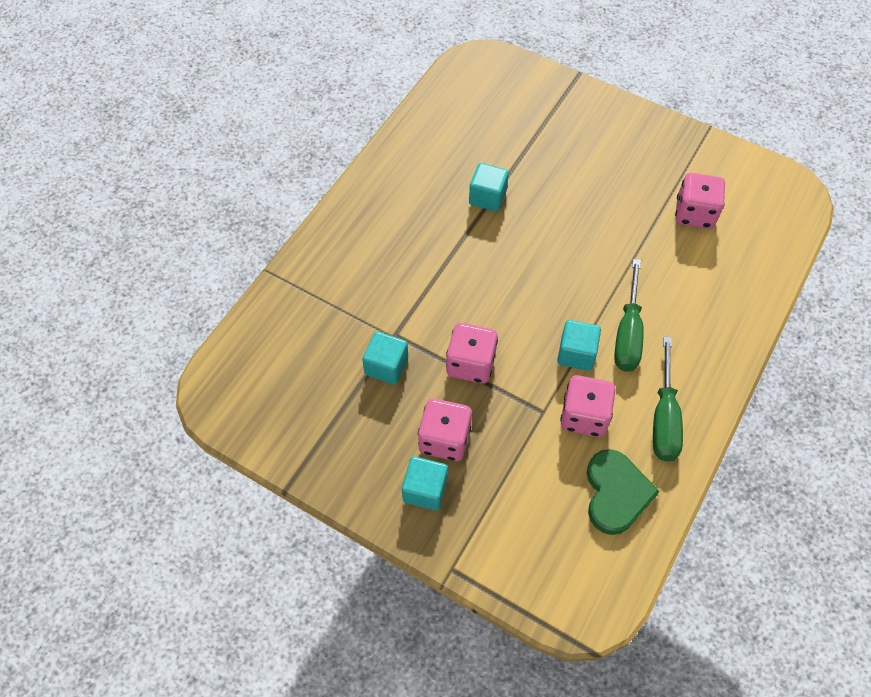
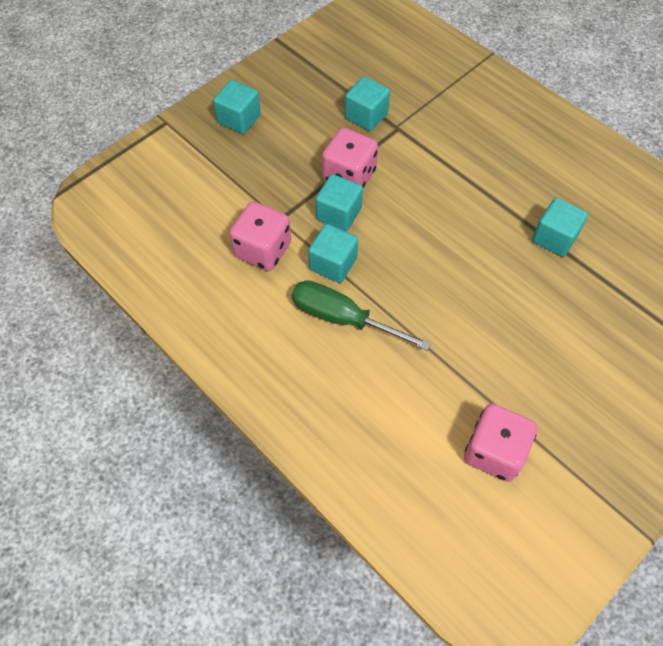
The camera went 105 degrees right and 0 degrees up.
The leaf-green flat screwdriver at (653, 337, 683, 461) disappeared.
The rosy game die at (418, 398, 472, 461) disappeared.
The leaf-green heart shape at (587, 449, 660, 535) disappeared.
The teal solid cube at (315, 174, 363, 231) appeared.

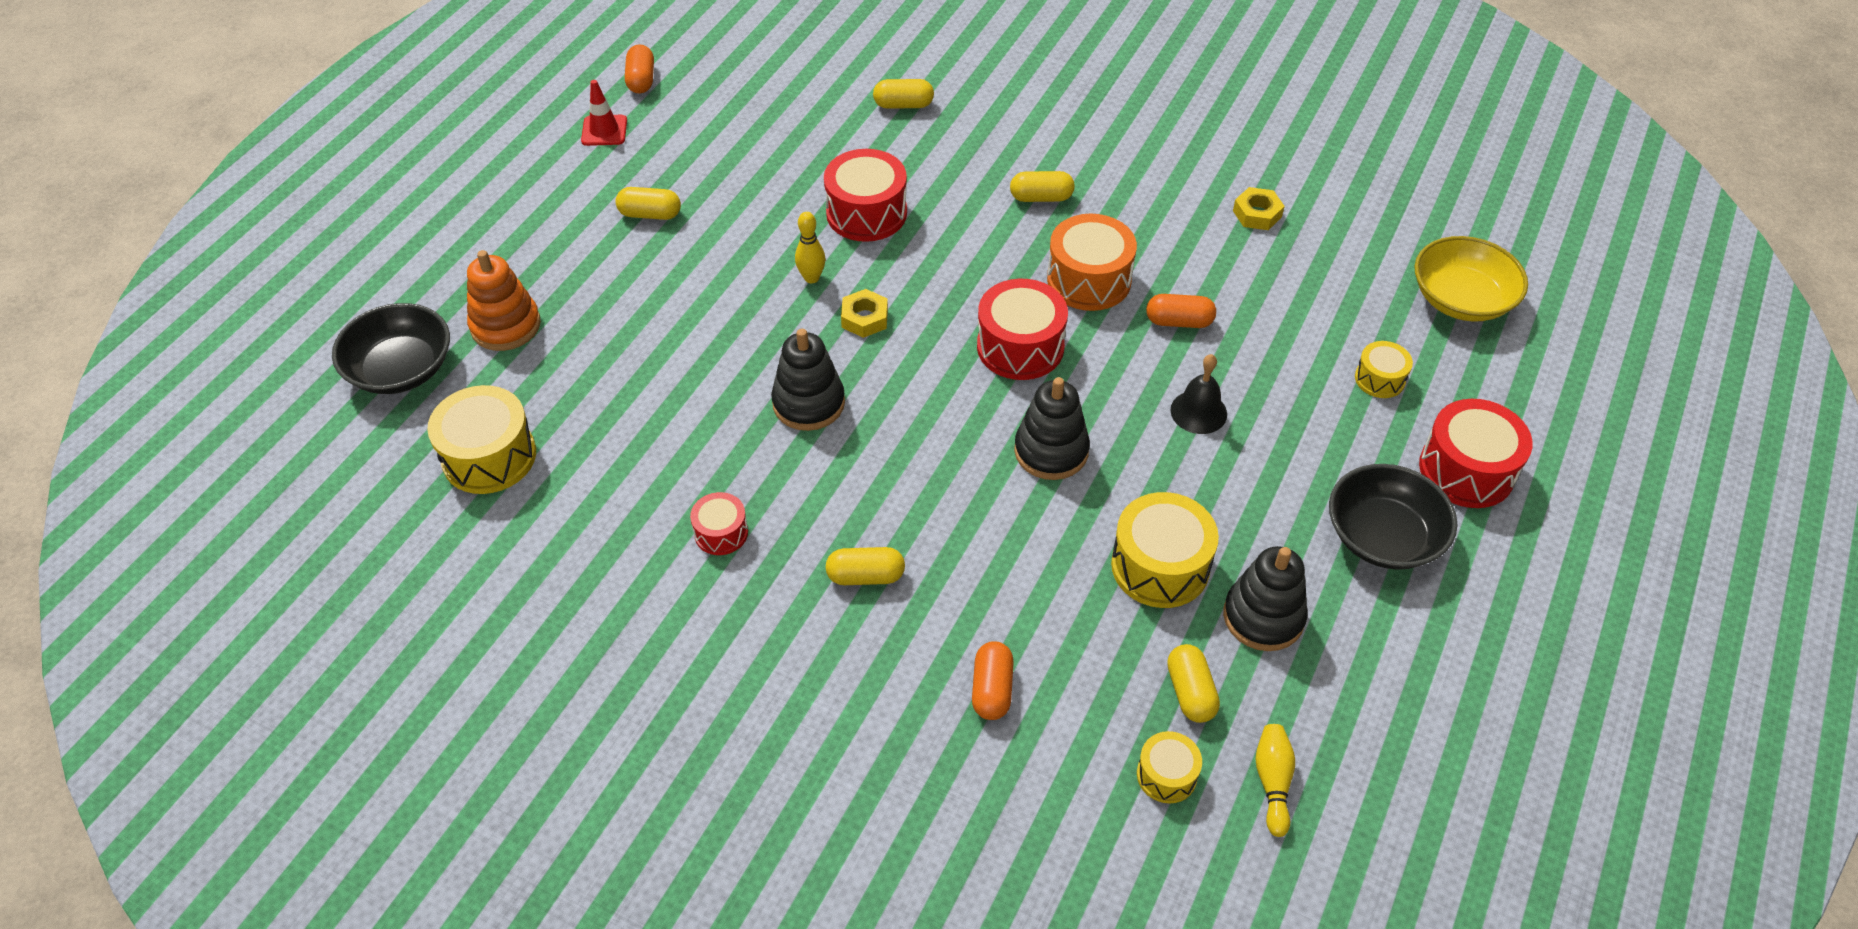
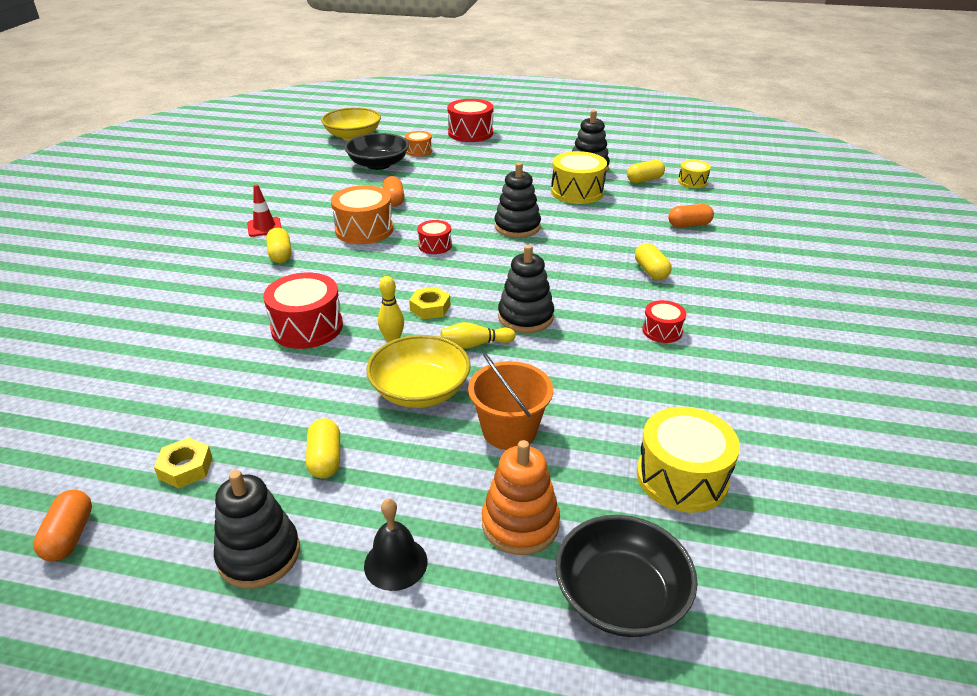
The camera went 105 degrees left and 15 degrees down.
The bright orange pill shape at (625, 44, 654, 93) turned 75 degrees counterclockwise.
The bright yellow pill shape at (873, 79, 934, 109) disappeared.
The crimson safety cone moved from (581, 80, 627, 146) to (247, 184, 282, 237).
The bright yellow nut moved from (1233, 187, 1285, 230) to (154, 437, 213, 488).
The crimson snare drum at (977, 279, 1068, 380) changed to 0.56 times the size.
The bright yellow snare drum at (1355, 341, 1413, 398) became the bright orange snare drum at (405, 131, 432, 157).
The ebony school bell moved from (1170, 354, 1227, 434) to (364, 499, 427, 591).
The ebony serving bowl moved from (1329, 464, 1457, 570) to (345, 133, 409, 170).
The bright yellow skittle moved from (1255, 724, 1295, 837) to (440, 322, 516, 349).
The bright yellow serving bowl at (367, 335, 471, 408) appeared.
The bright orange pail at (468, 352, 553, 450) appeared.
The ebony stacking rings at (214, 470, 300, 589) appeared.

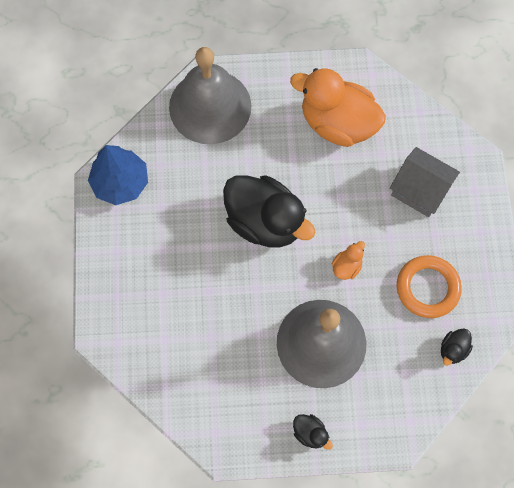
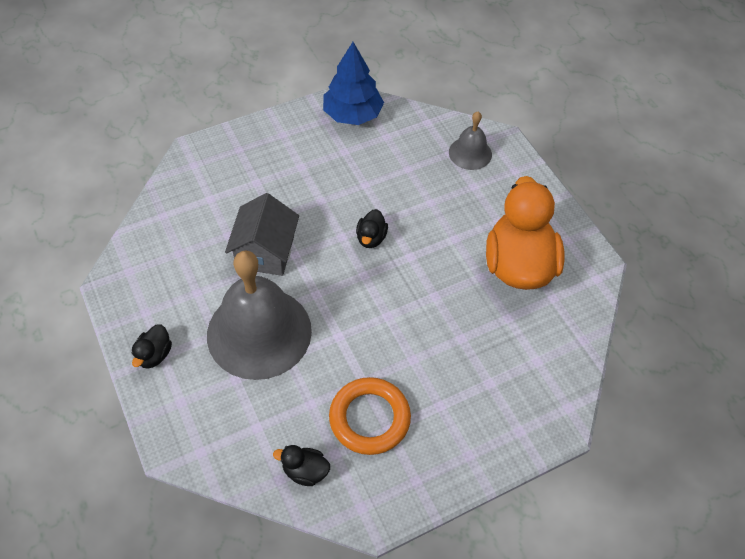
The camera went 65 degrees right and 15 degrees down.
The gray school bell at (169, 47, 251, 144) changed to 0.49 times the size.
The gray toy house moved from (390, 147, 460, 217) to (225, 193, 299, 276).
The ebony rubber duck at (223, 175, 315, 248) changed to 0.42 times the size.
The bright orange rubber duck at (332, 241, 365, 280) disappeared.

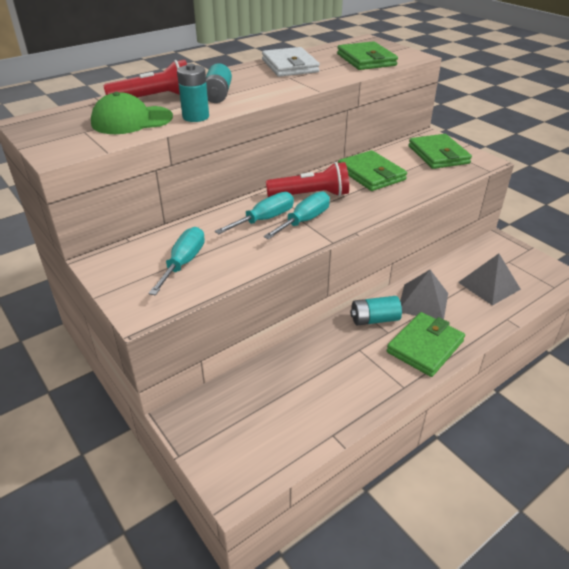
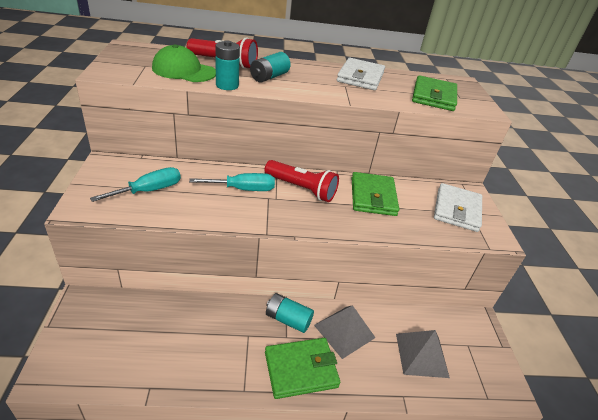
The camera went 30 degrees right and 0 degrees up.
The leaf-green billfold at (409, 134, 472, 169) became the pure white billfold at (434, 183, 482, 232).
The teal flat screwdriver at (263, 191, 330, 240) disappeared.

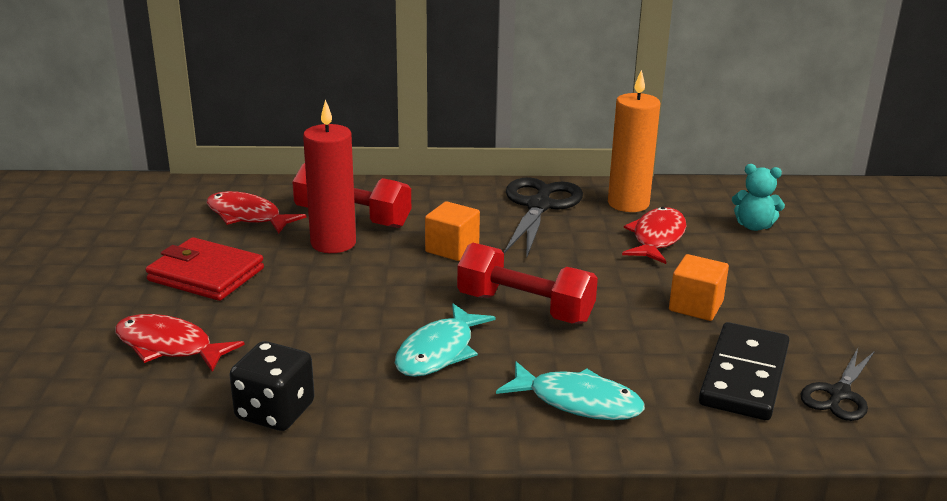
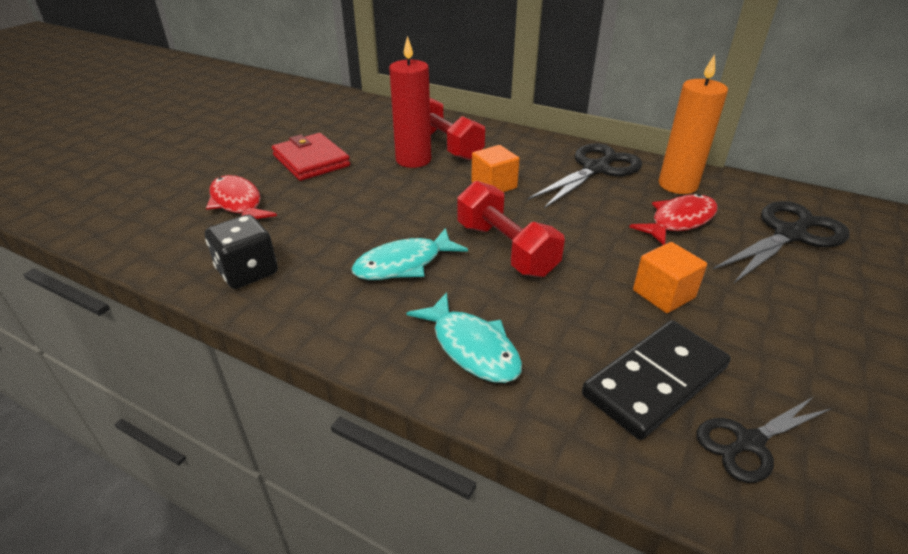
The camera went 30 degrees right and 10 degrees up.
The teal teddy at (732, 164, 785, 231) was replaced by the ebony scissors at (713, 201, 849, 283).
The crimson toy fish at (207, 191, 306, 234) disappeared.

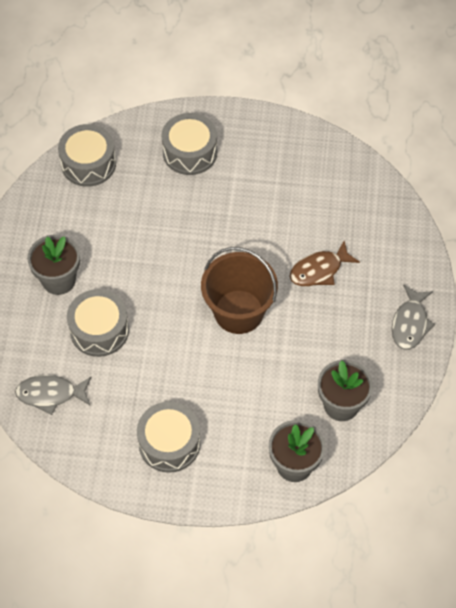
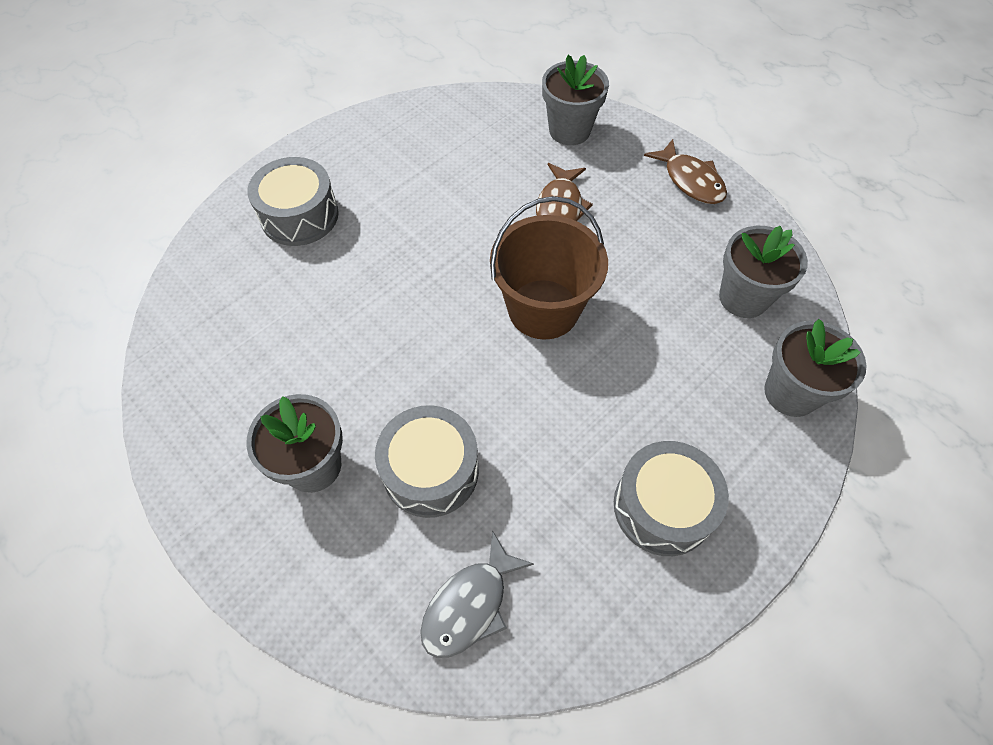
The camera went 50 degrees left and 0 degrees up.
The gray snare drum at (58, 124, 116, 187) disappeared.
The gray toy fish at (392, 284, 436, 350) became the russet toy fish at (644, 139, 727, 204).
The gray plant pot at (542, 55, 609, 145) appeared.

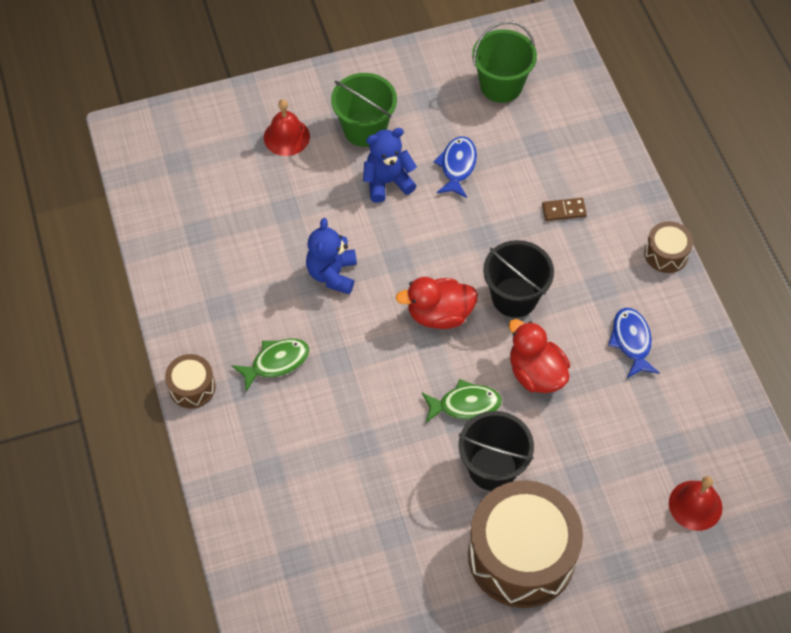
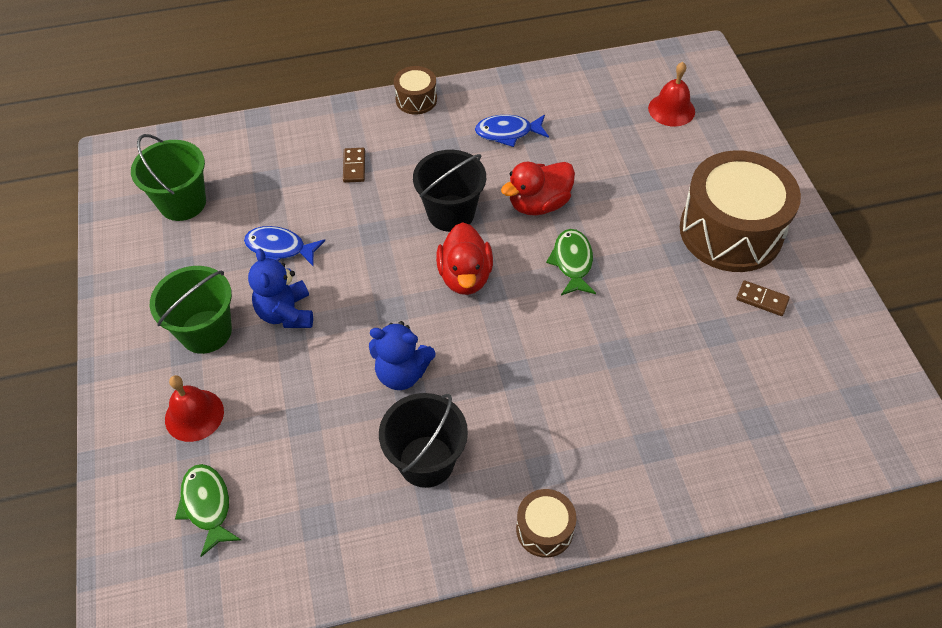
The camera went 85 degrees left and 5 degrees down.
The leaf-green toy fish moved from (232, 339, 309, 392) to (175, 464, 241, 557).
The ebony pail moved from (458, 411, 534, 491) to (379, 393, 468, 488).
The russet domino tile at (736, 280, 790, 316) appeared.

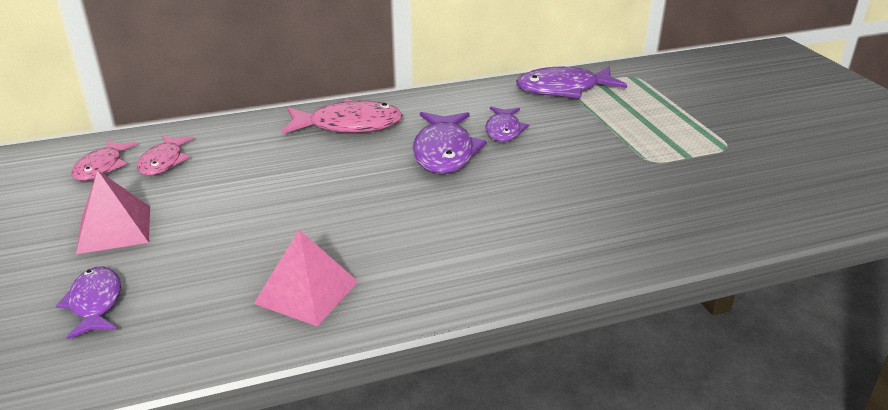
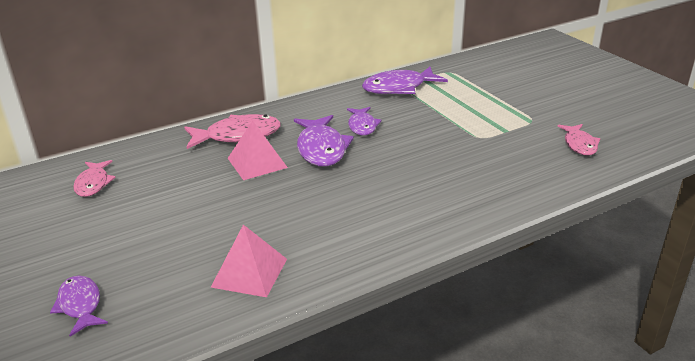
The camera went 10 degrees left and 0 degrees up.
The rosy toy fish moved from (71, 140, 137, 181) to (558, 124, 600, 156).
The rosy solid pyramid moved from (76, 170, 150, 254) to (228, 121, 288, 180).

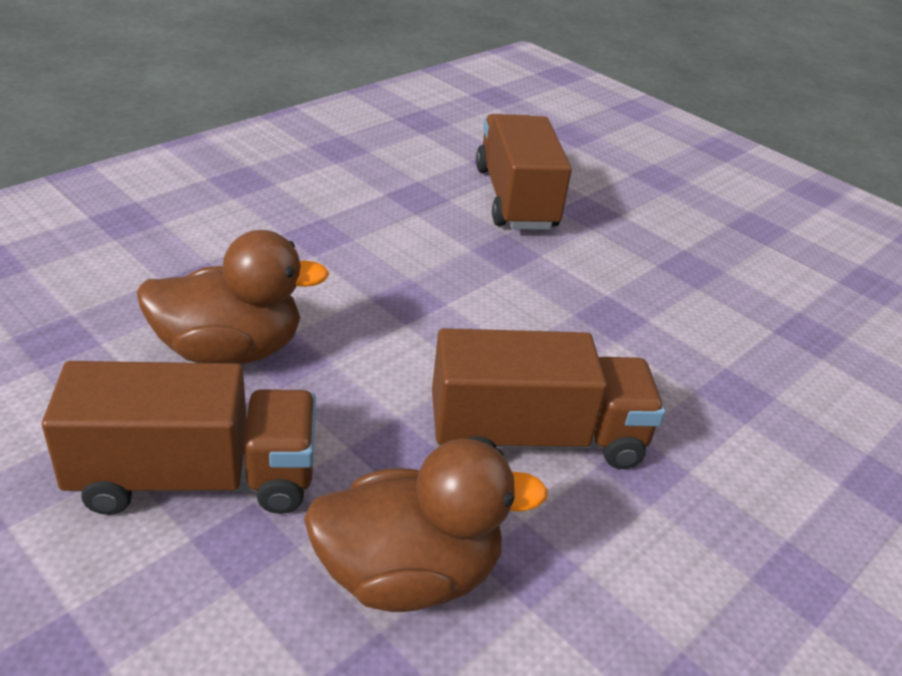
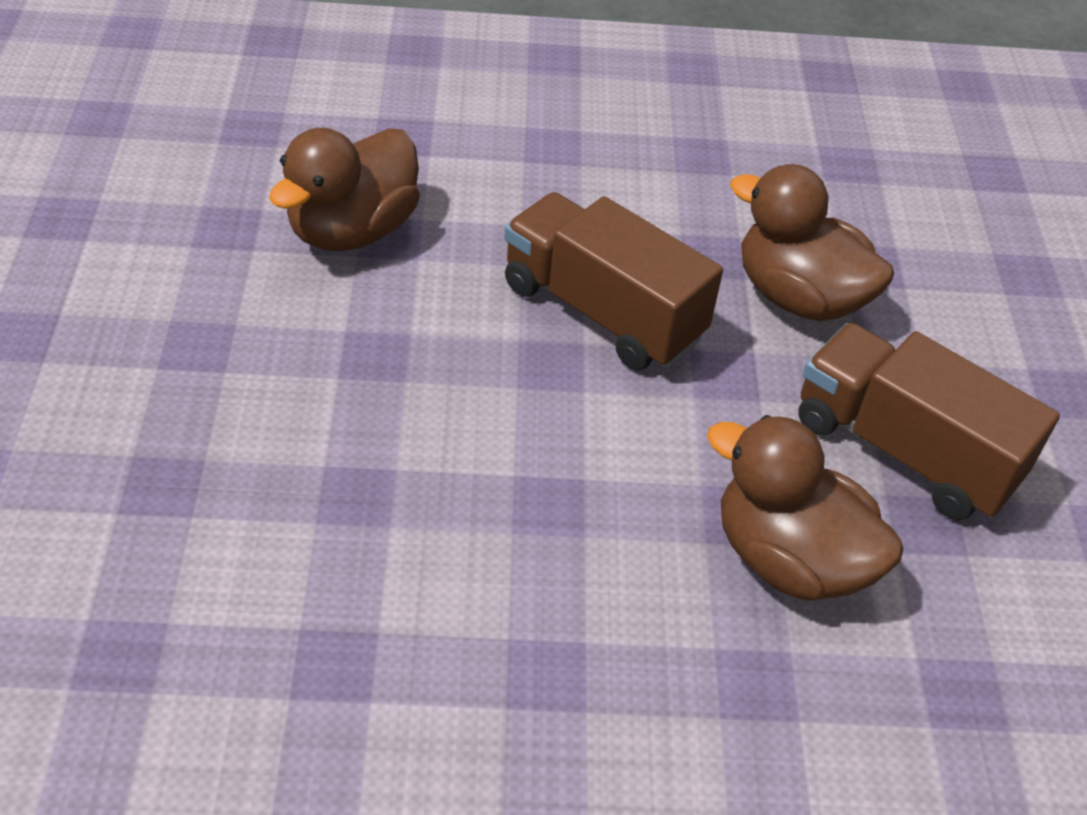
The camera went 135 degrees left and 10 degrees up.
The russet truck at (476, 114, 572, 230) disappeared.
The russet rubber duck at (269, 128, 420, 252) appeared.

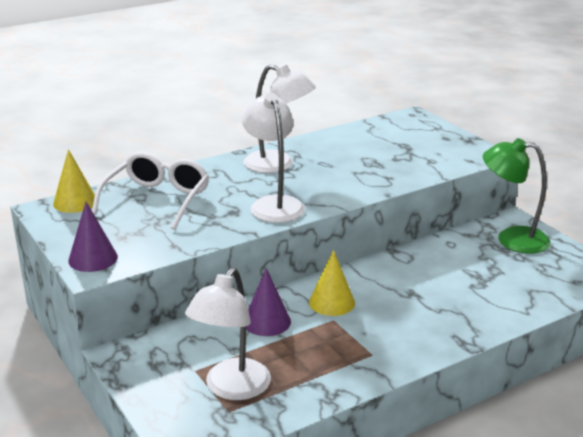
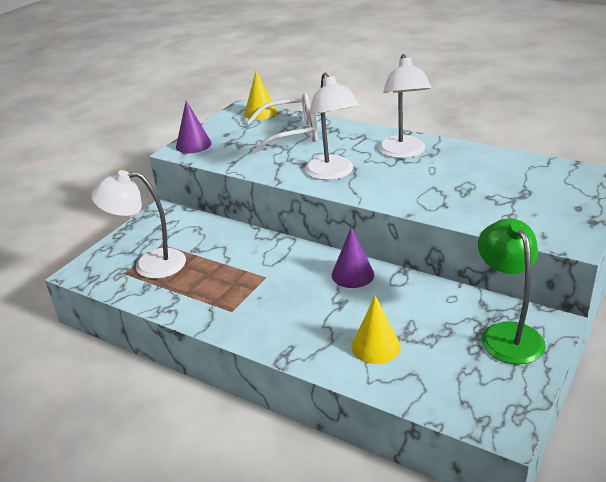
The camera went 65 degrees right and 5 degrees up.
The pure white desk lamp at (242, 93, 305, 223) turned 120 degrees clockwise.
The bright yellow cone moved from (309, 250, 355, 316) to (351, 295, 401, 364).
The royal purple cone moved from (246, 268, 291, 336) to (332, 227, 374, 288).

